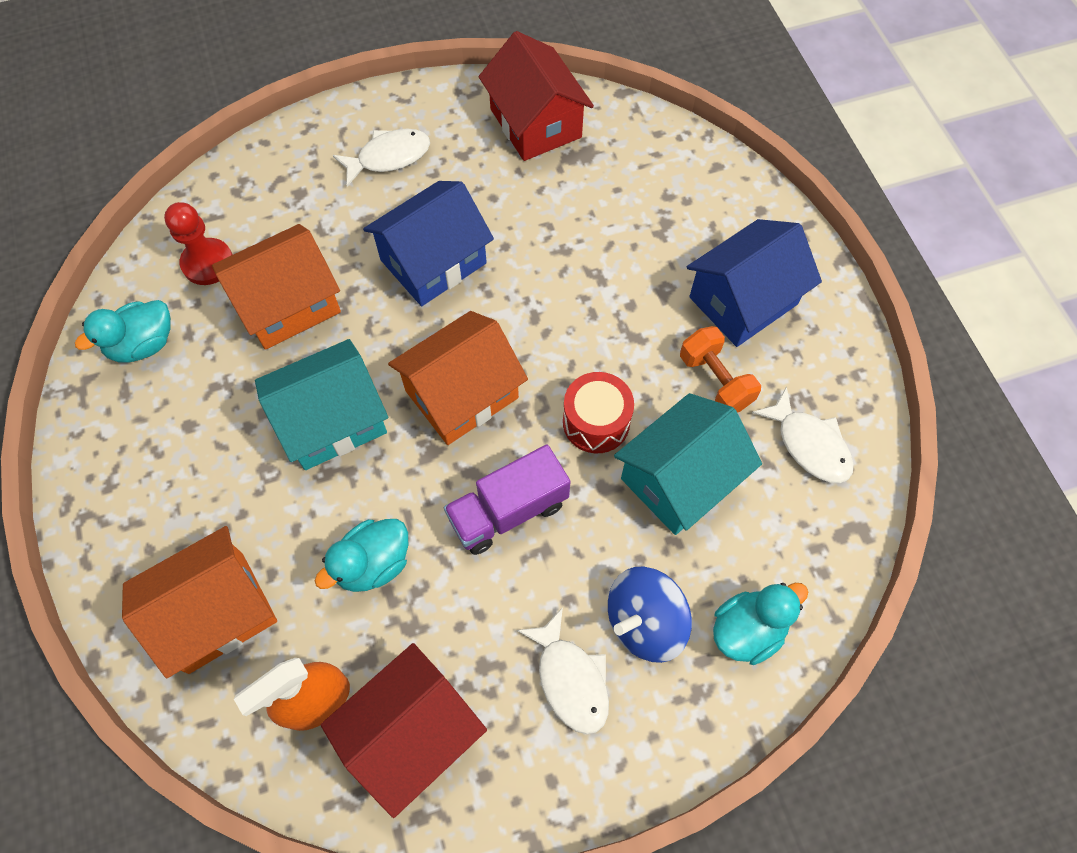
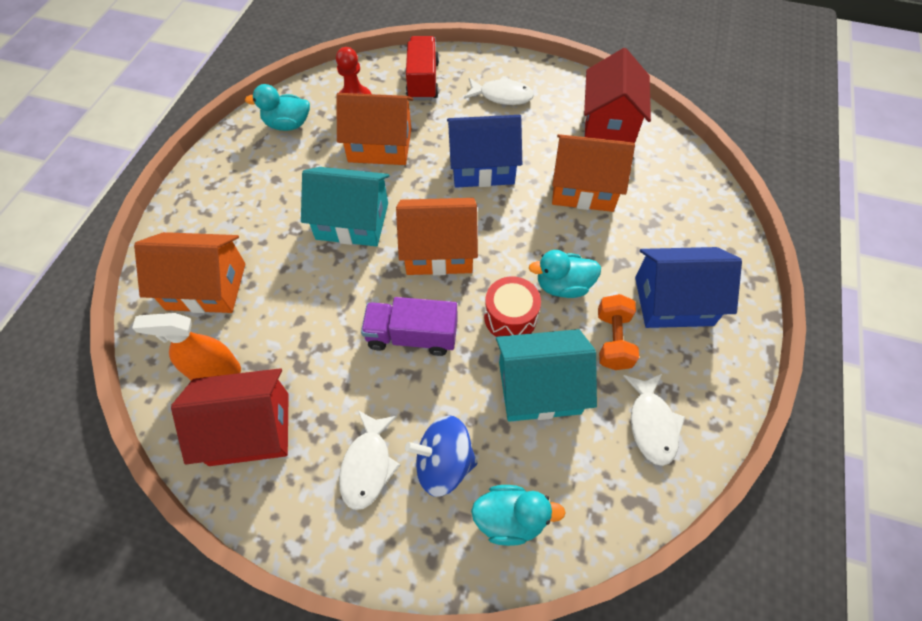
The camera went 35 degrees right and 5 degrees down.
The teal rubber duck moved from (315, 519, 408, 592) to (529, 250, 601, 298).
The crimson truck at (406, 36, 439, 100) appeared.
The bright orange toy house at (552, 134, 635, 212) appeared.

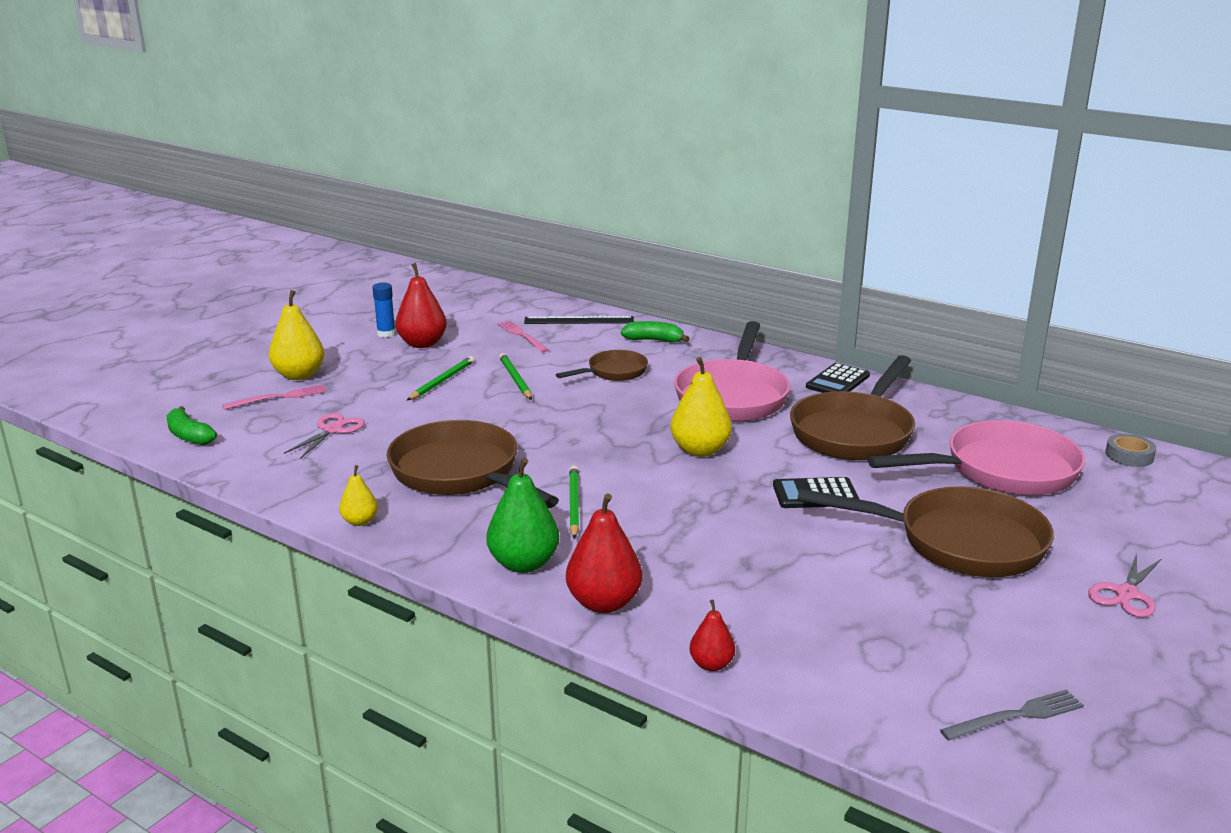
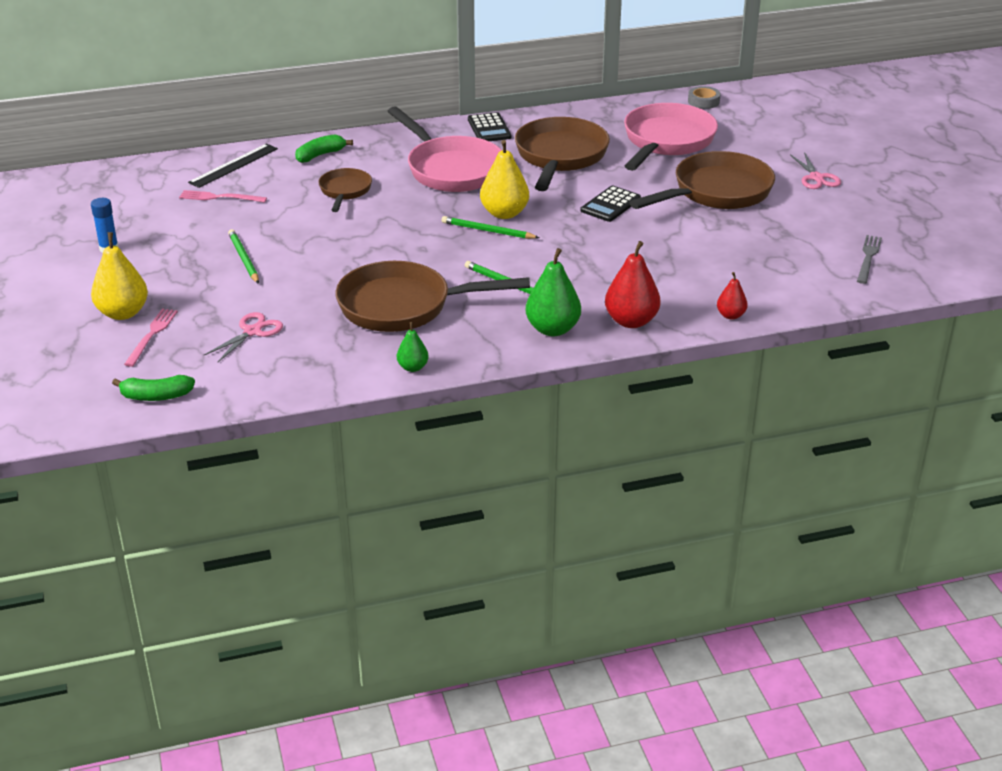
The camera went 50 degrees left and 10 degrees up.
The crimson pear fruit at (395, 263, 447, 348) disappeared.
The leaf-green lead pencil moved from (499, 353, 532, 400) to (442, 216, 540, 239).
The russet frying pan at (790, 355, 915, 460) turned 150 degrees counterclockwise.
The rosy scissors at (284, 413, 365, 459) turned 60 degrees clockwise.
The bright yellow pear fruit at (339, 465, 378, 526) became the leaf-green pear fruit at (397, 322, 429, 372).

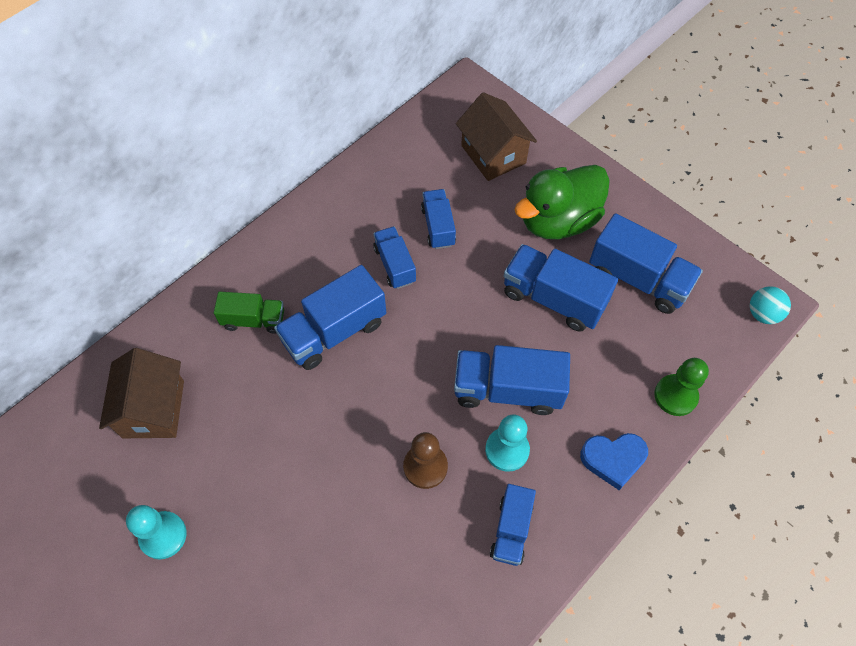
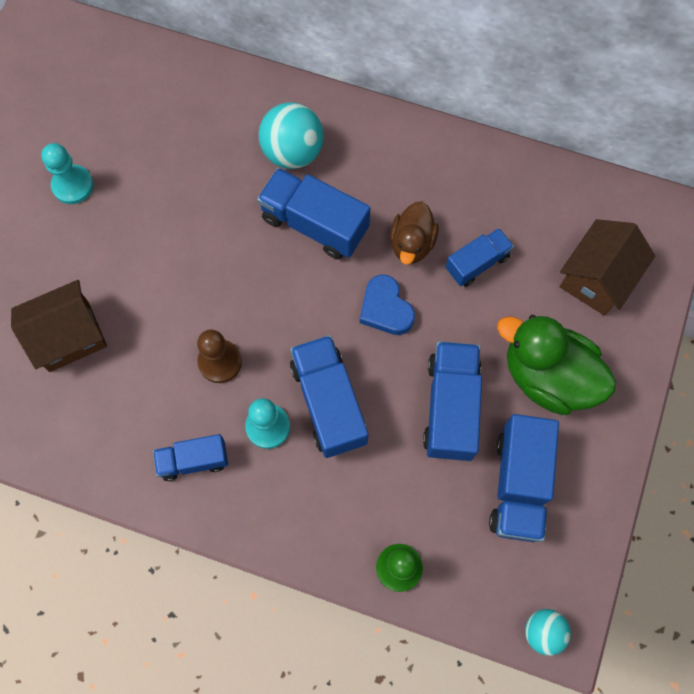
The camera went 65 degrees right and 10 degrees up.
The blue truck at (373, 226, 416, 289) was replaced by the russet rubber duck at (390, 201, 439, 265).
The leaf-green truck at (214, 292, 284, 334) was replaced by the teal play ball at (259, 102, 324, 169).
The russet toy house moved from (99, 348, 184, 438) to (11, 280, 107, 372).
The blue heart shape moved from (580, 433, 648, 490) to (360, 275, 415, 335).

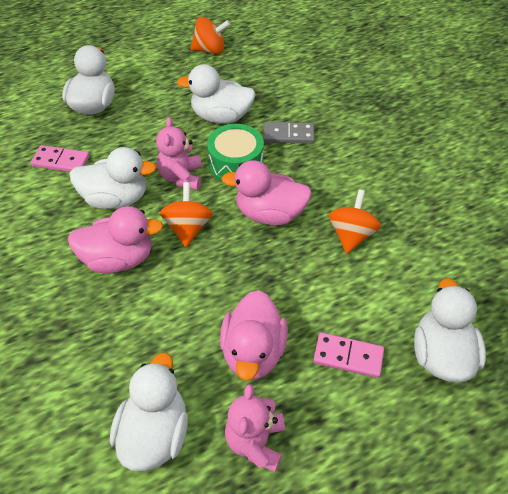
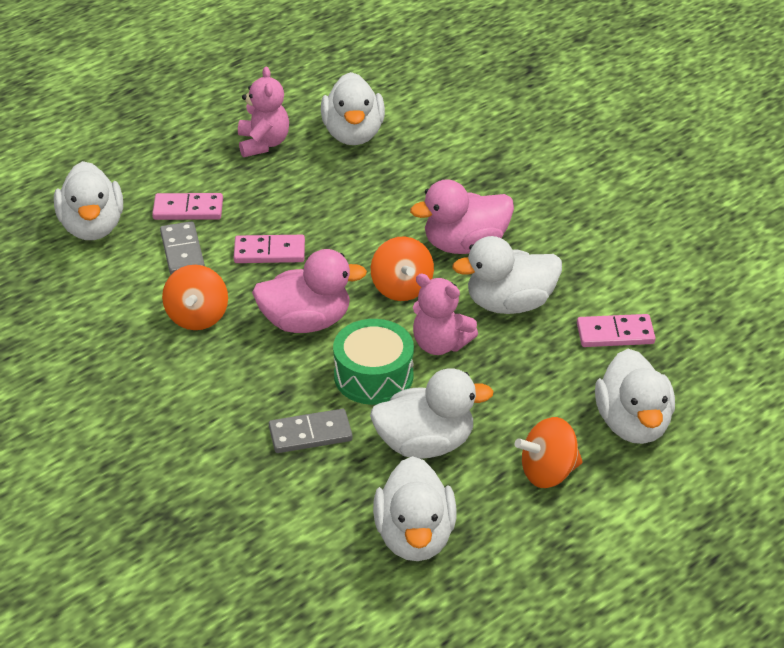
The camera went 165 degrees right and 10 degrees down.
The bright orange whirligig moved from (190, 17, 230, 54) to (515, 417, 583, 488).
The rosy teddy at (156, 117, 202, 190) turned 135 degrees clockwise.
The rosy rubber duck at (220, 290, 288, 381) disappeared.
The gray domino tile at (160, 221, 205, 274) appeared.
The rosy domino tile at (234, 235, 305, 263) appeared.
The pure white rubber duck at (373, 456, 456, 561) appeared.

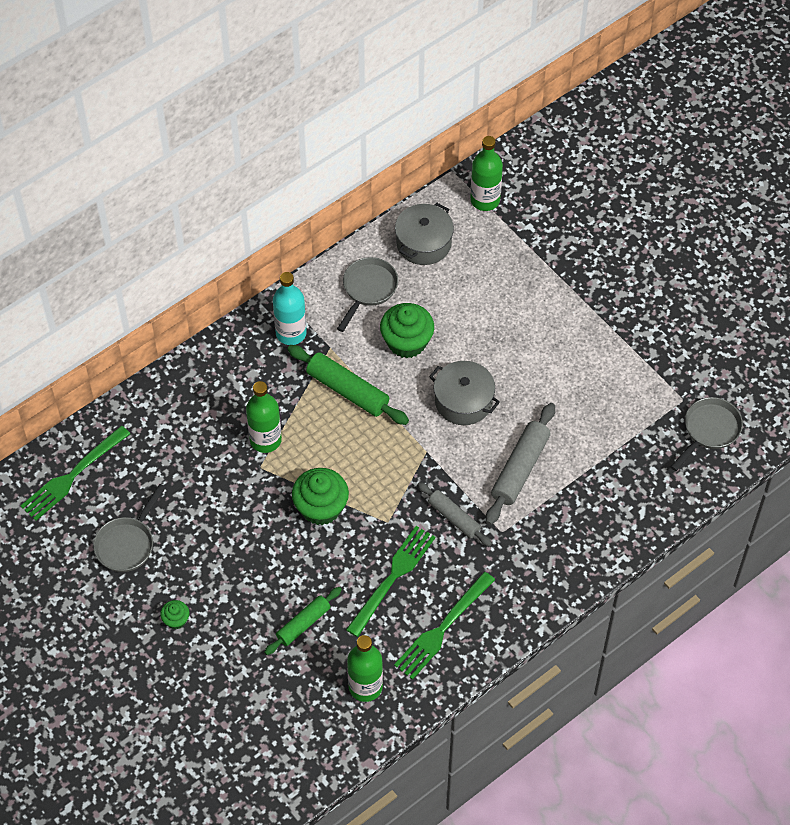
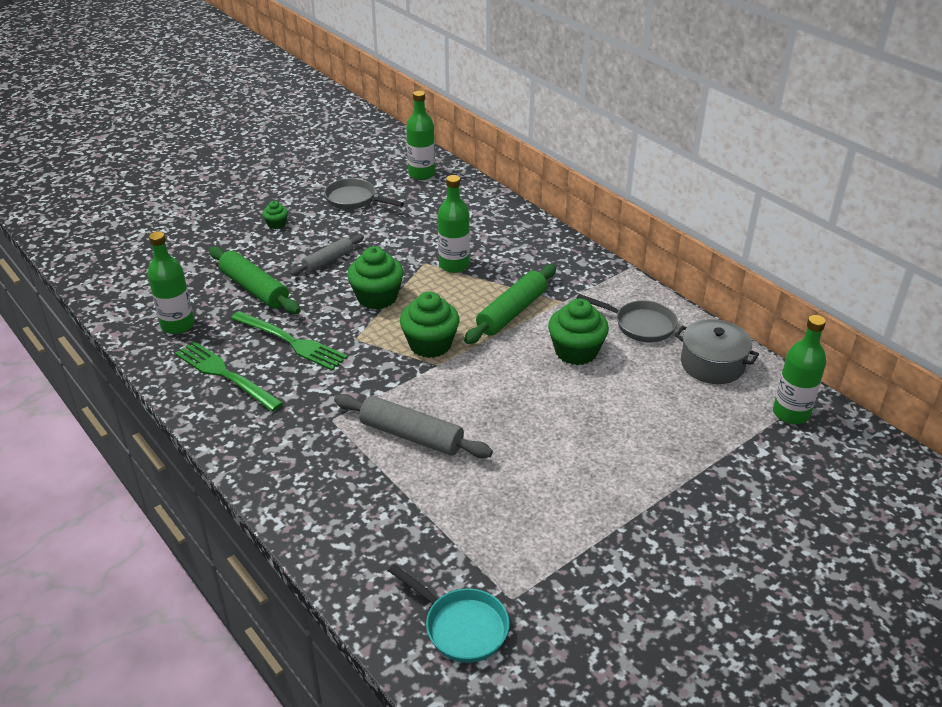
The camera went 90 degrees right and 20 degrees down.
The teal bottle at (273, 272, 307, 345) disappeared.
The gray pot at (429, 361, 500, 425) disappeared.
The gray frying pan at (671, 397, 743, 471) became the teal frying pan at (388, 564, 510, 663).
The leaf-green fork at (21, 426, 130, 521) was replaced by the leaf-green bottle at (406, 91, 435, 180).
The gray pastry roller moved from (417, 482, 492, 547) to (290, 235, 364, 276).
The leaf-green pastry roller at (264, 587, 342, 655) changed to 1.54 times the size.
The leaf-green cupcake at (400, 292, 460, 358) appeared.

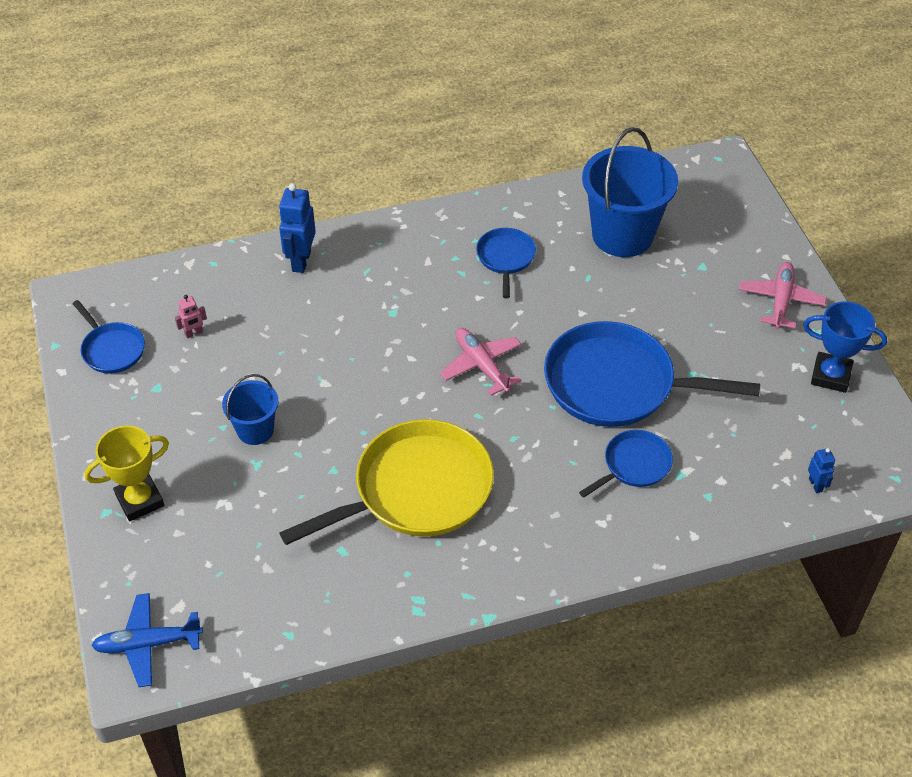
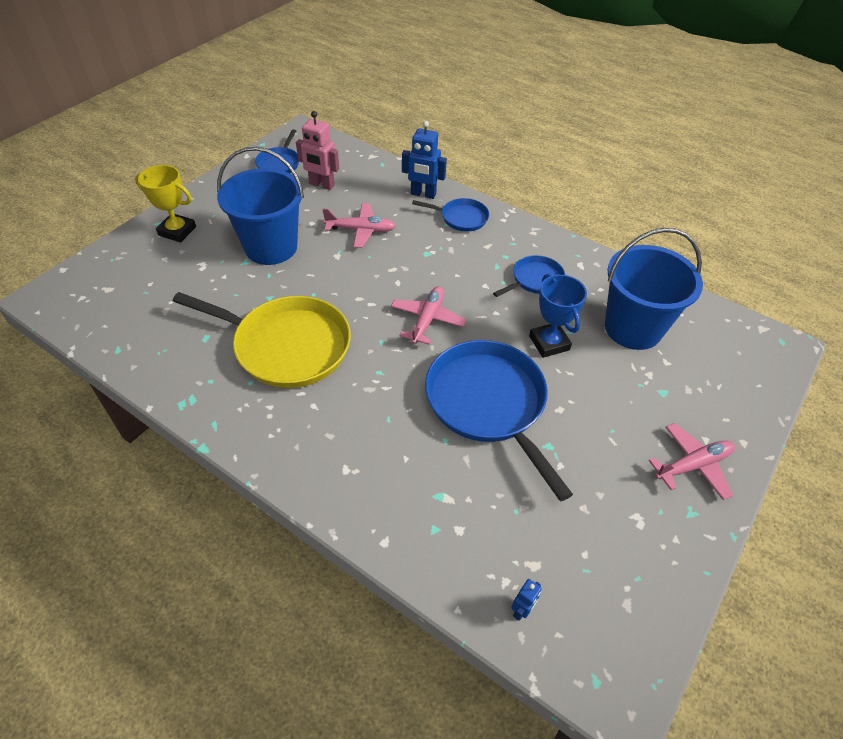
The camera went 50 degrees right and 0 degrees up.
The blue robot at (279, 183, 316, 273) turned 135 degrees counterclockwise.
The rosy robot at (175, 295, 207, 338) changed to 1.93 times the size.
The blue prize cup moved from (803, 302, 887, 393) to (529, 274, 587, 358).
The blue pail at (222, 374, 279, 445) changed to 1.89 times the size.
The blue frying pan moved from (579, 430, 673, 497) to (412, 198, 489, 231).
The blue toy plane at (91, 593, 203, 687) disappeared.
The rosy toy plane at (322, 203, 395, 248) appeared.

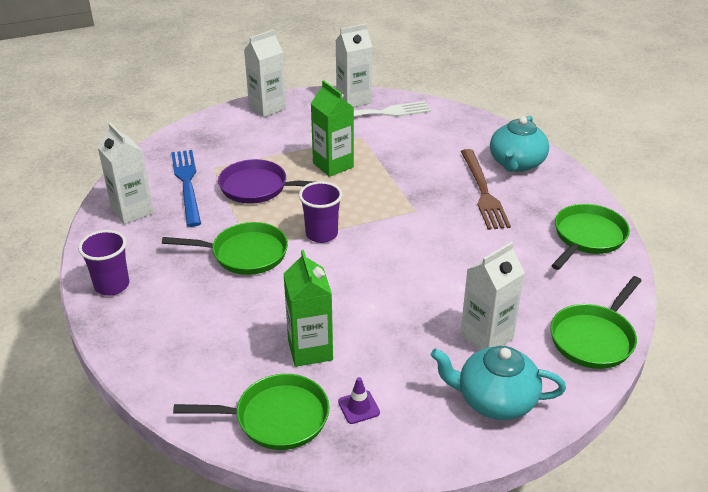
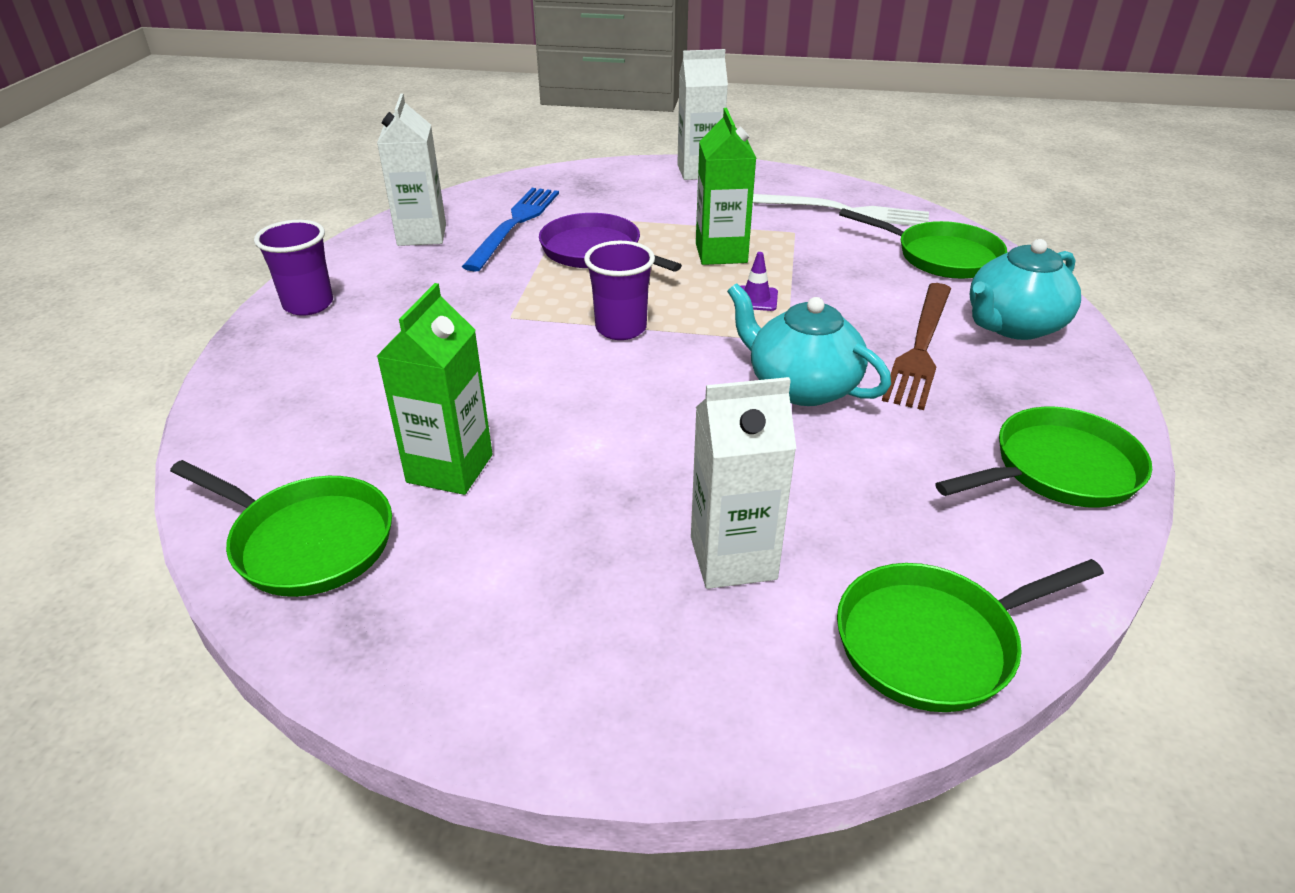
The camera went 30 degrees right and 0 degrees up.
The pure white juice carton at (335, 24, 372, 107) disappeared.
The leaf-green frying pan moved from (162, 222, 288, 275) to (839, 208, 1007, 279).
The teal teapot moved from (430, 346, 566, 420) to (727, 283, 891, 406).
The royal purple safety cone moved from (338, 377, 380, 424) to (734, 252, 778, 311).

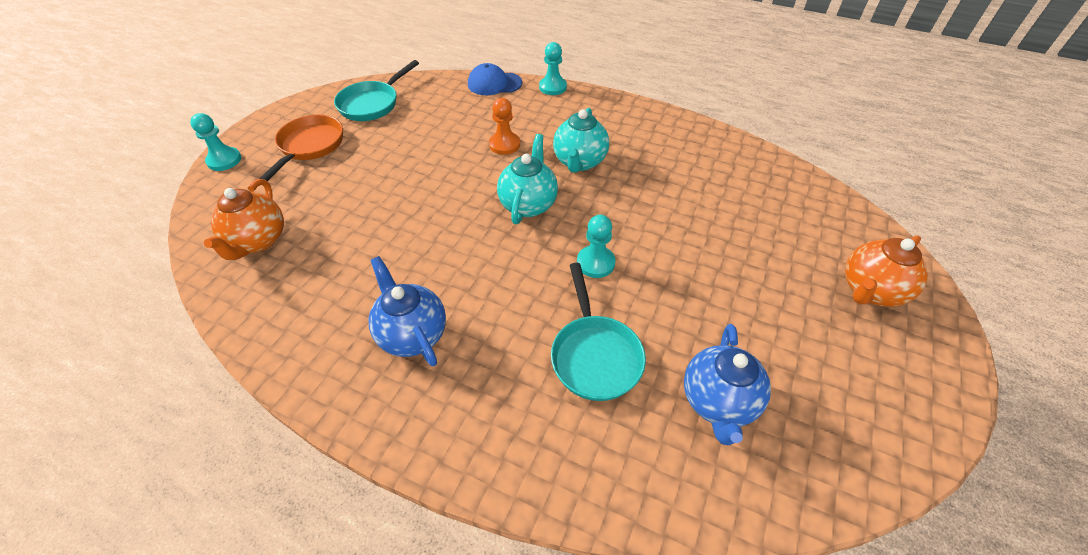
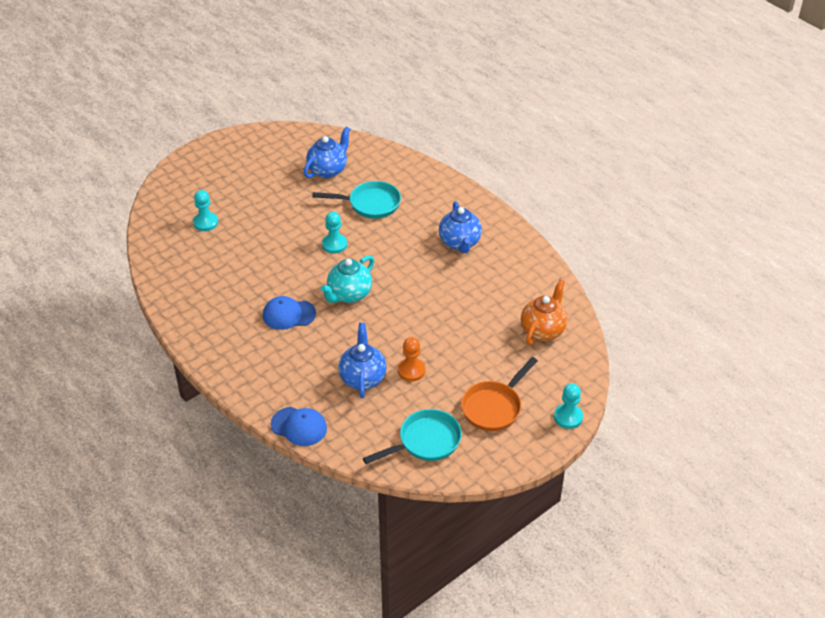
The camera went 155 degrees left and 5 degrees down.
The teal chess pawn moved from (539, 42, 567, 95) to (193, 190, 218, 231).
The bright orange chess pawn moved from (489, 98, 520, 155) to (398, 337, 426, 381).
The teal teapot at (553, 108, 609, 173) was replaced by the blue baseball cap at (263, 296, 316, 330).
The bright orange teapot at (845, 236, 928, 307) disappeared.
The teal frying pan at (551, 263, 646, 401) turned 75 degrees clockwise.
The blue teapot at (338, 323, 387, 398) appeared.

